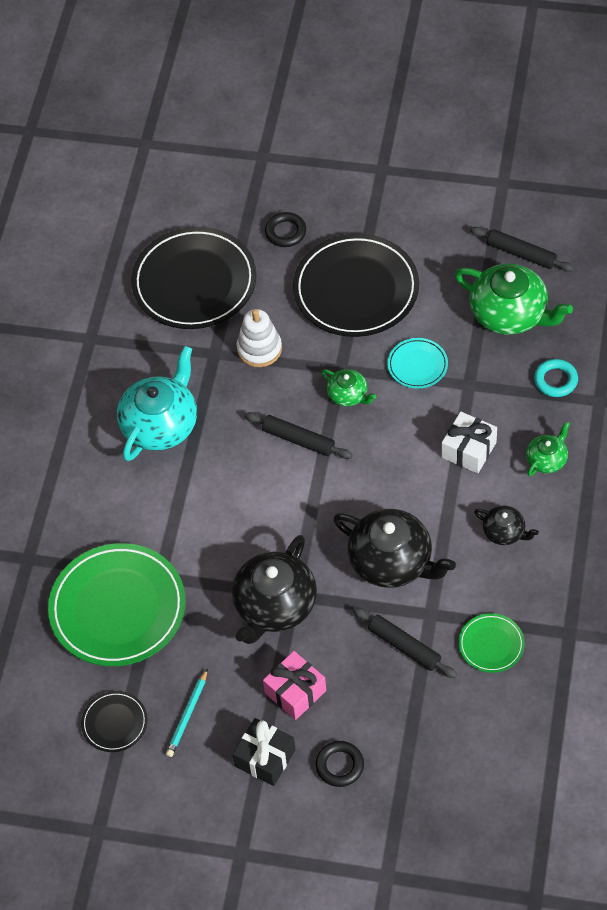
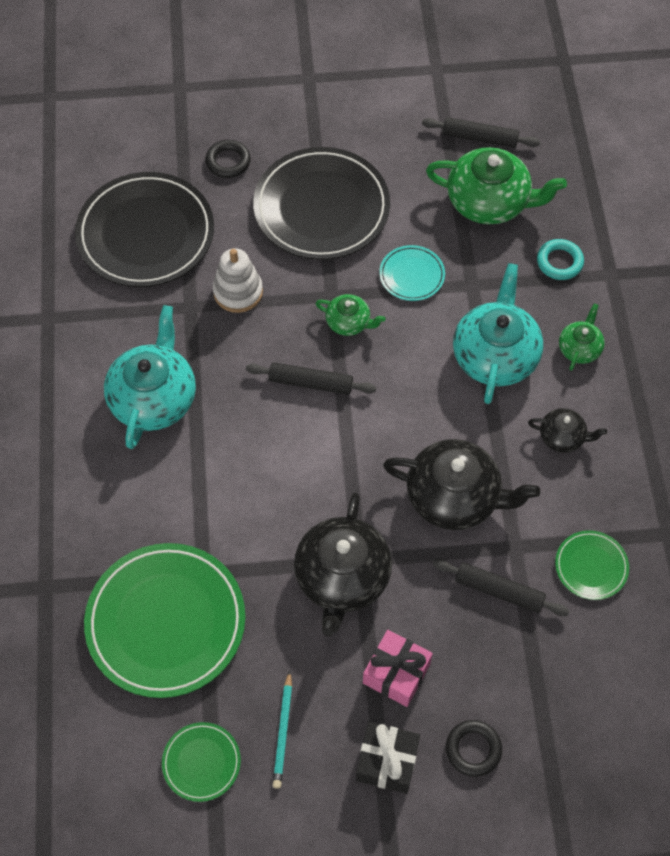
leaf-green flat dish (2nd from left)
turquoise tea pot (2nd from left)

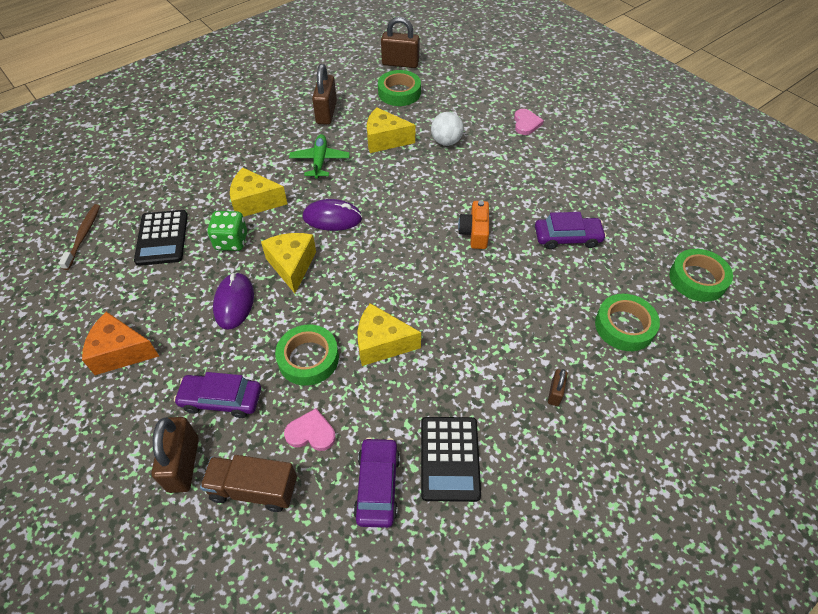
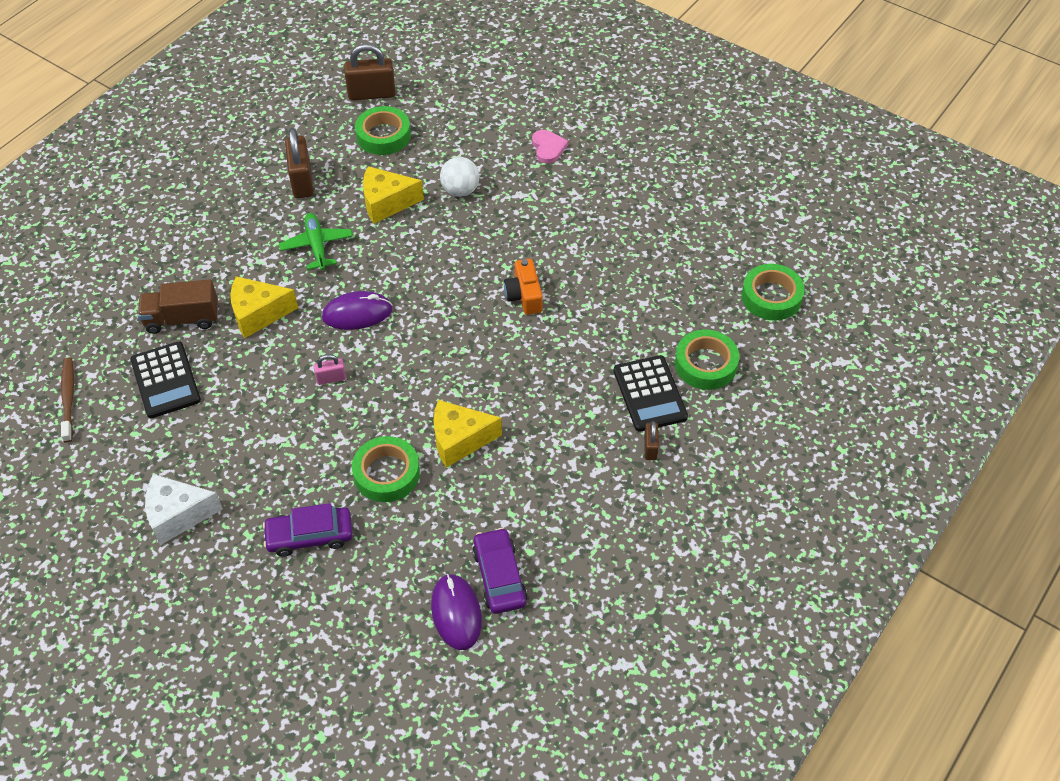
brown lorry
snow-white piece of cheese
rosy small lock
royal purple PC mouse (2nd from left)
jet-black pocket calculator (2nd from left)
brown small lock (1st from left in the first image)
leaf-green dice
rosy love heart (1st from left in the first image)
royal purple automobile (3rd from left in the first image)

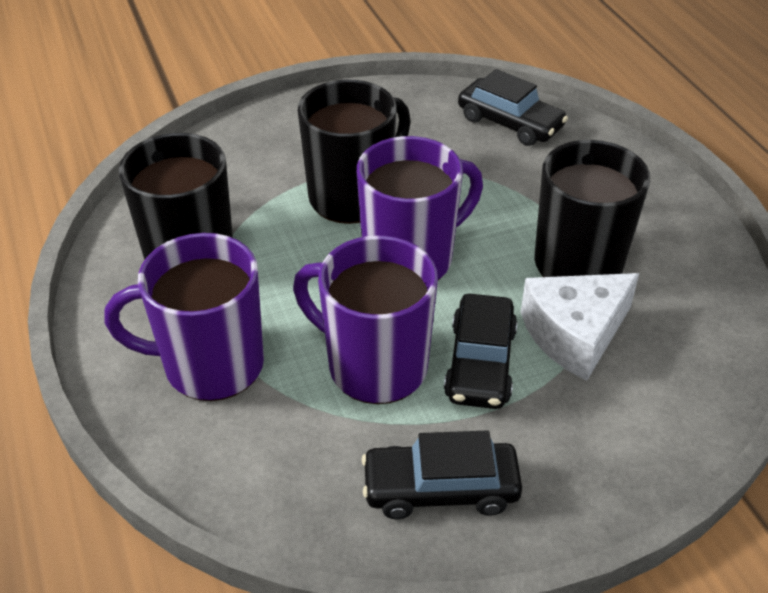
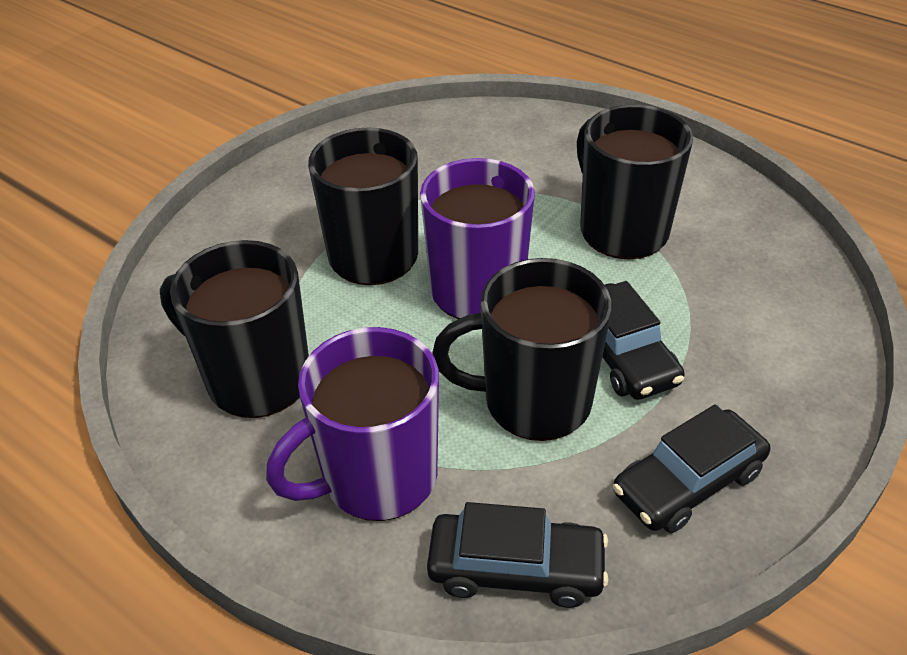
jet-black automobile (1st from left)
jet-black tea mug (3rd from left)
snow-white piece of cheese

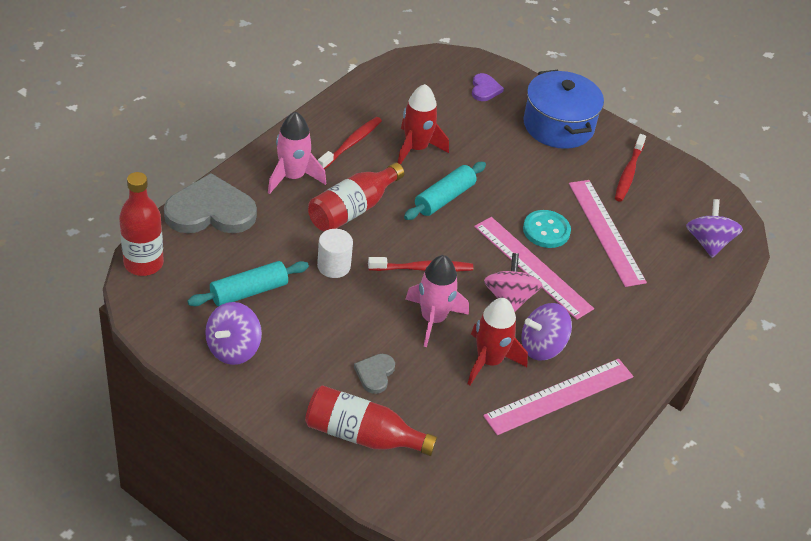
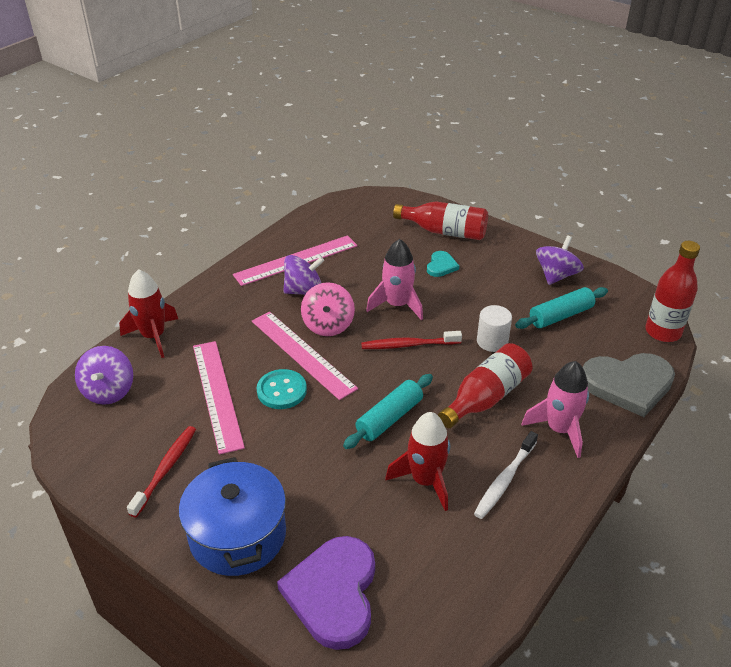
red spaceship (1st from left)
royal purple love heart
turquoise love heart
snow-white toothbrush

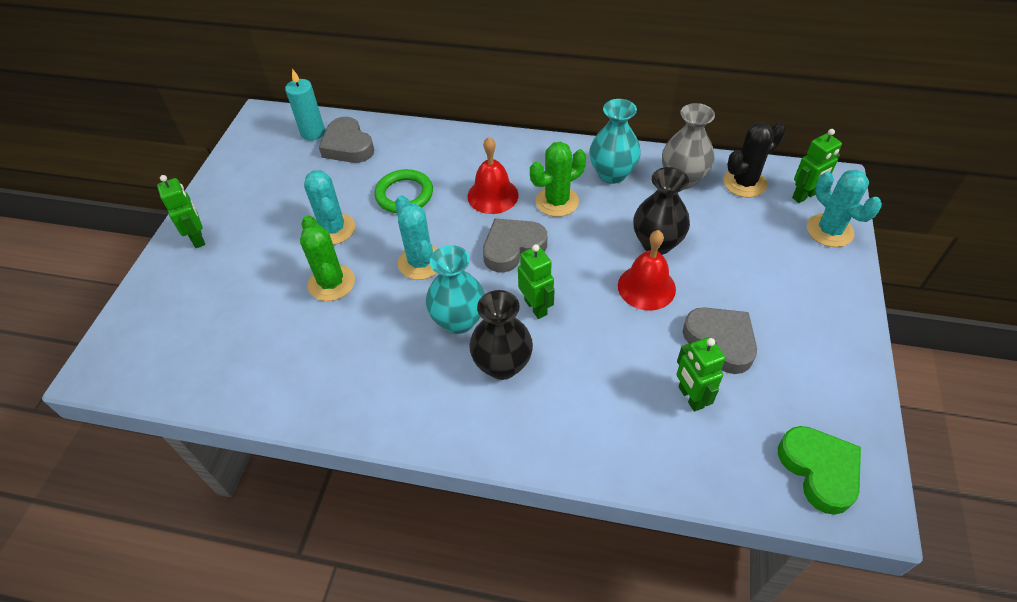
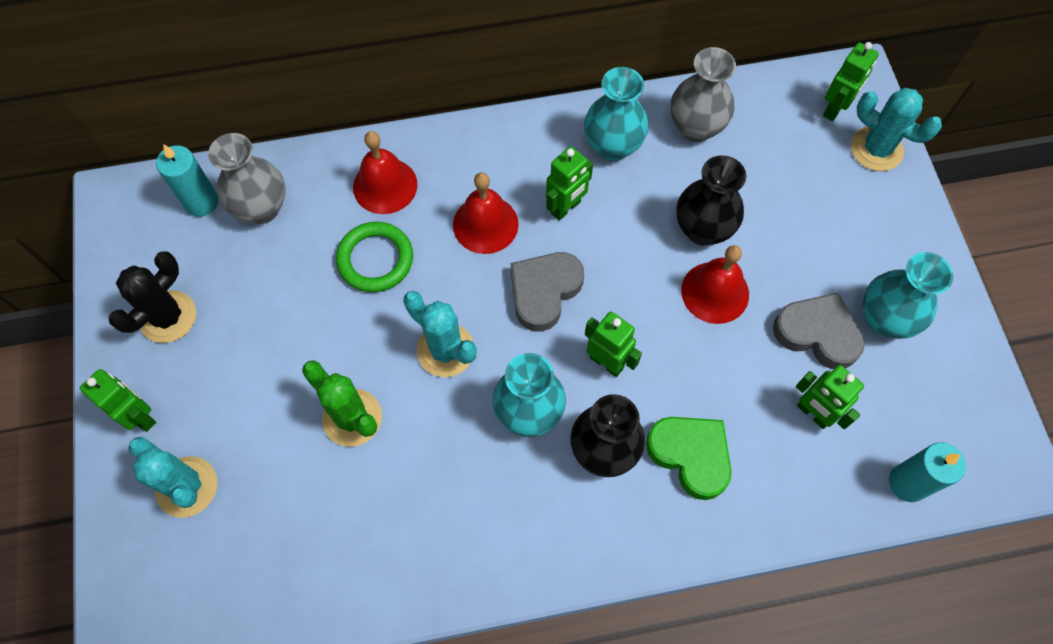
jet-black prickly plant
turquoise prickly plant (1st from left)
ash-grey tall vase (1st from left)
red bell (1st from left)
leaf-green robot figure (2nd from left)
leaf-green love heart
turquoise tall vase (3rd from left)
turquoise candle (2nd from left)

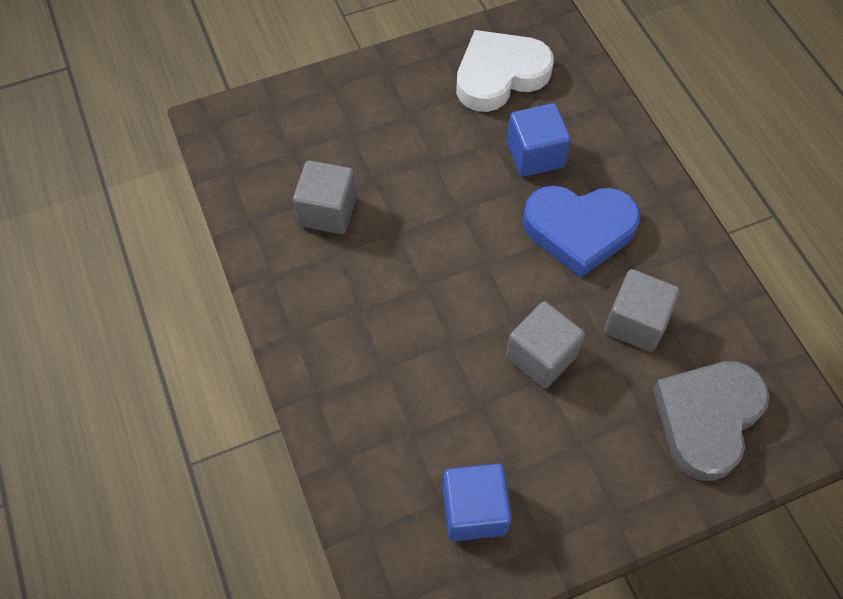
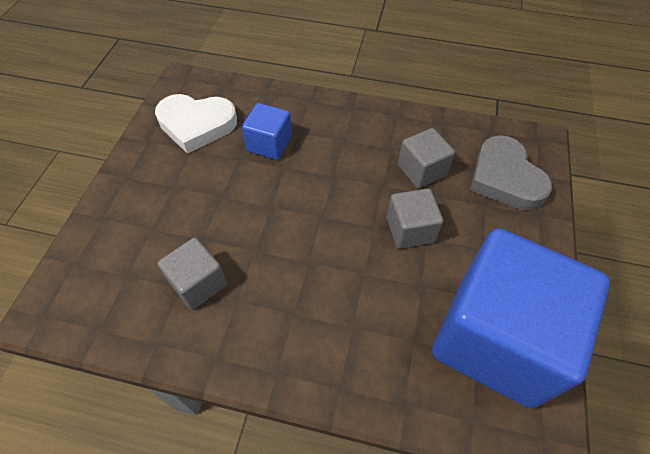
snow-white love heart
blue cube (2nd from left)
blue love heart

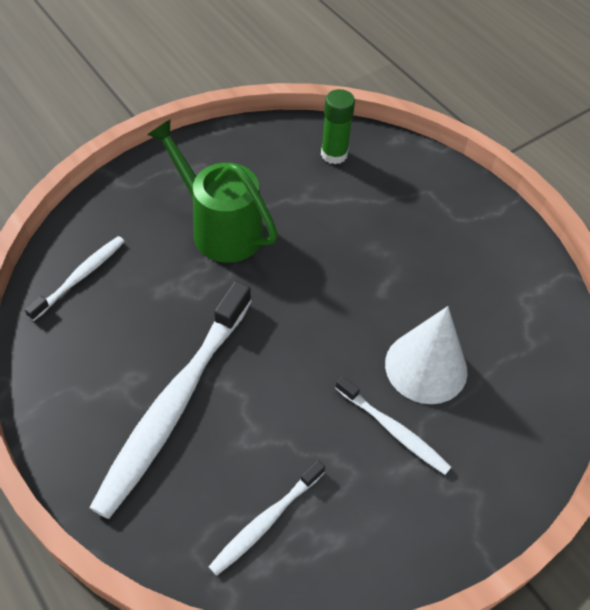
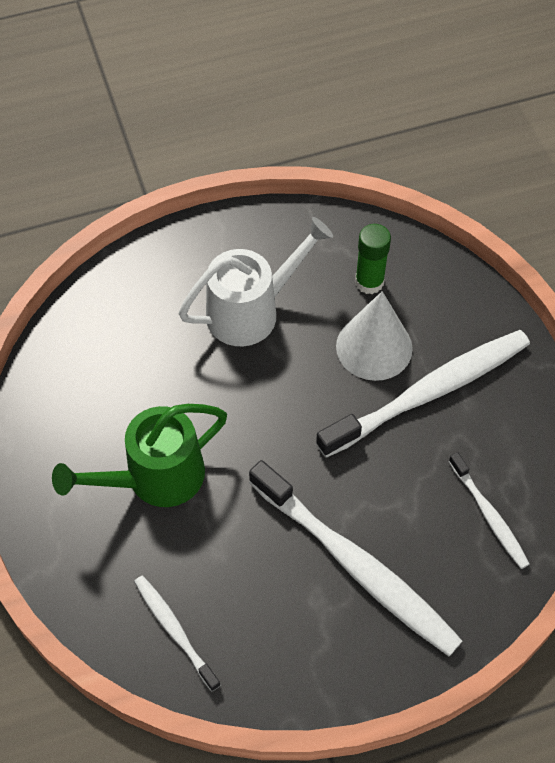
snow-white watering can
snow-white toothbrush (3rd from left)
leaf-green stick of glue

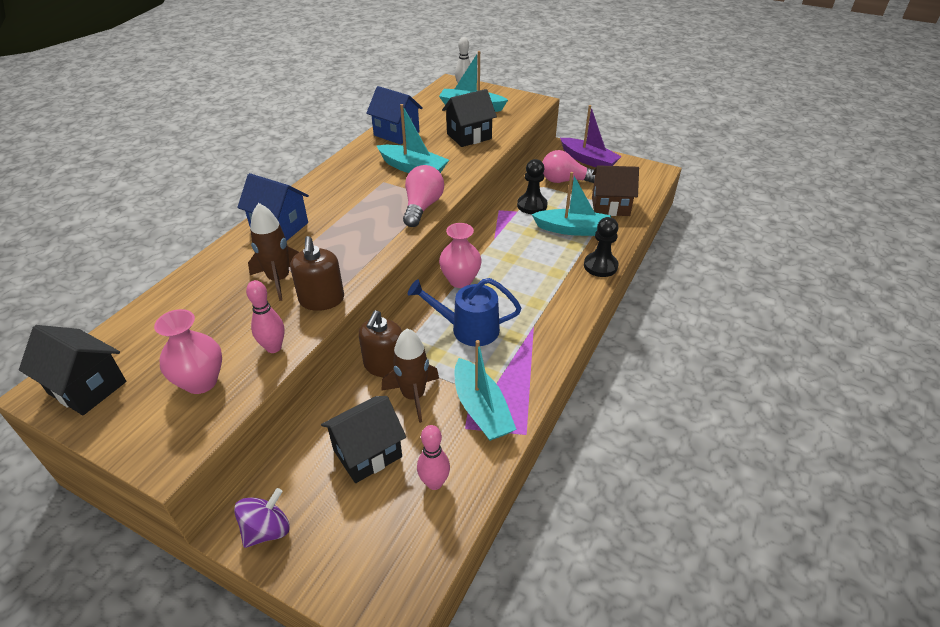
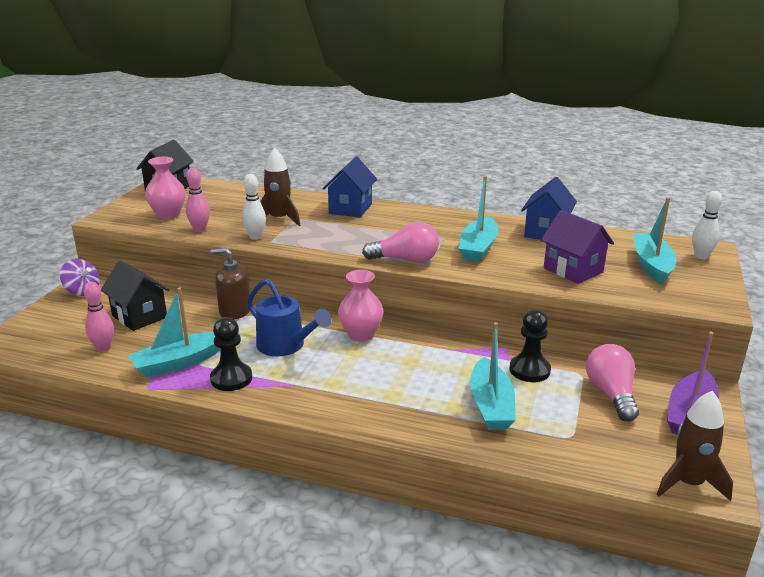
jet-black chess pawn (1st from left)
snow-white tenpin (1st from left)
blue watering can
royal purple house
brown spaceship (2nd from left)
brown house

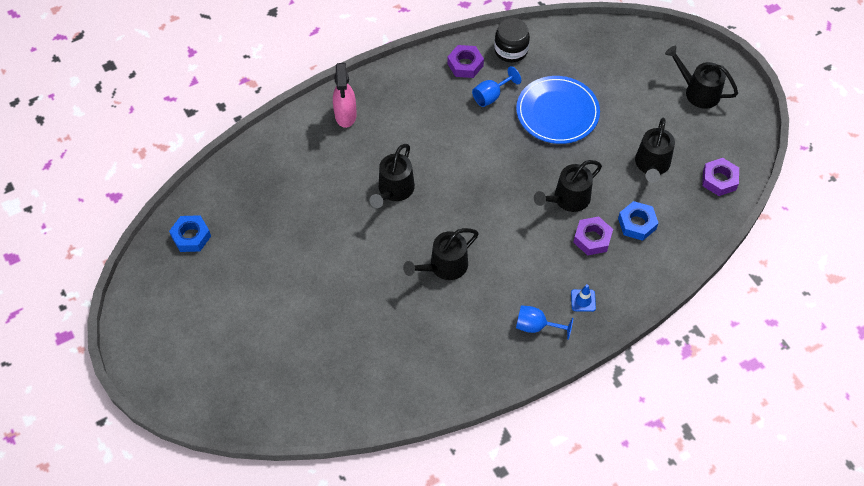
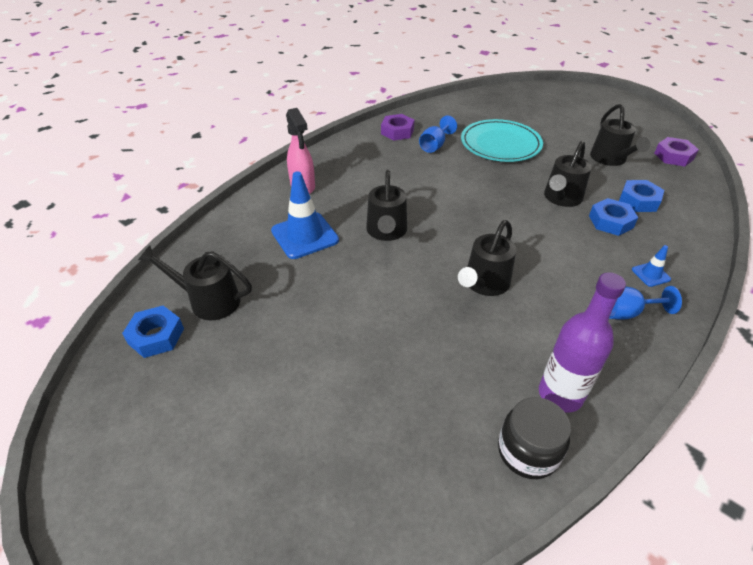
jet-black watering can (1st from left)
blue traffic cone (1st from left)
turquoise flat dish
jet-black jar
royal purple drink bottle
blue hexagon nut (2nd from left)

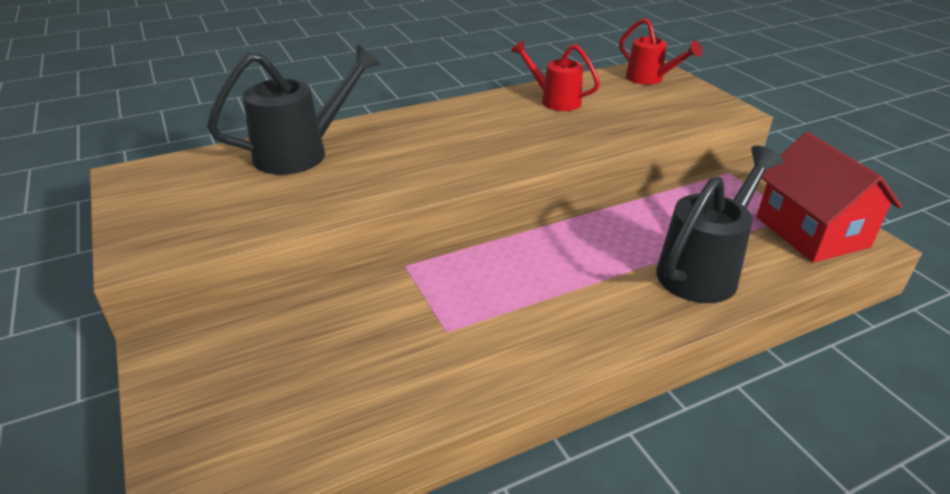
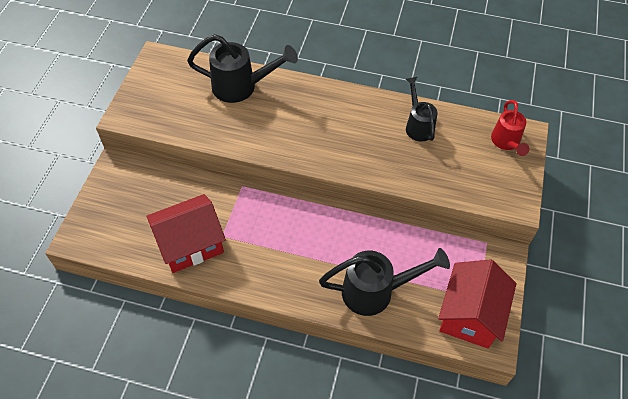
red house (1st from left)
jet-black watering can (3rd from left)

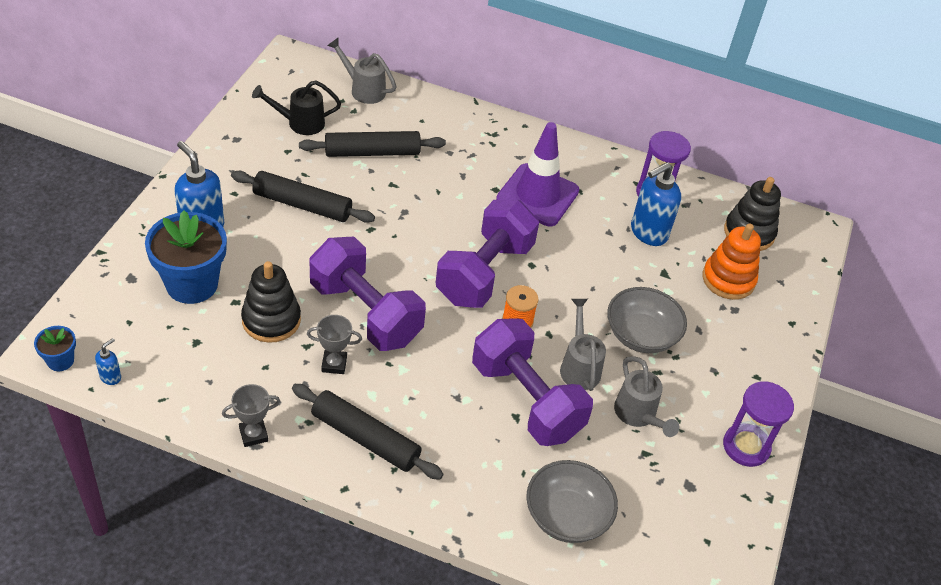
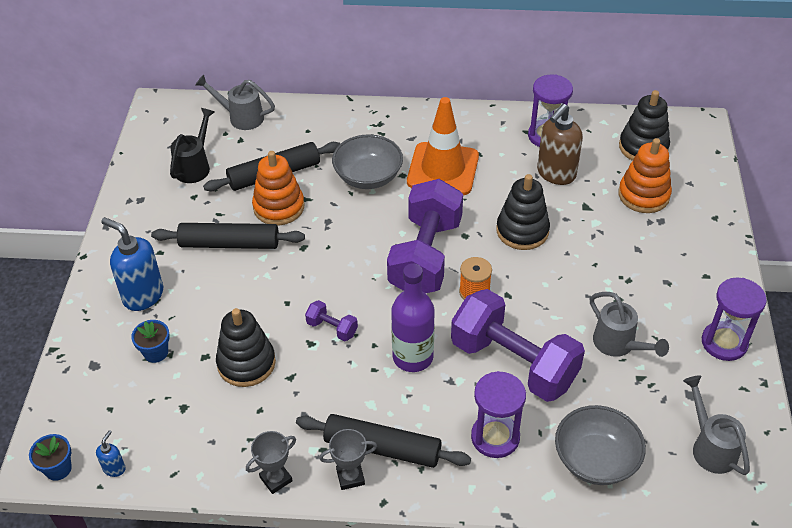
blue flower pot (2nd from left)
jet-black watering can
orange-coloured stacking toy (1st from left)
royal purple dumbbell (1st from left)
ash-grey award cup (2nd from left)
ash-grey bowl (1st from left)
royal purple drink bottle
orange-coloured traffic cone
royal purple hourglass (1st from left)
jet-black stacking toy (2nd from left)
brown soap dispenser
ash-grey watering can (3rd from left)

